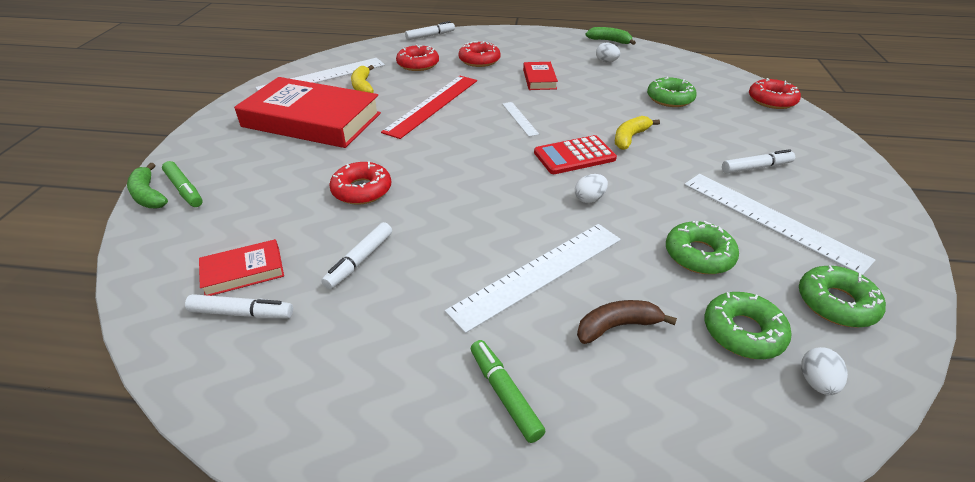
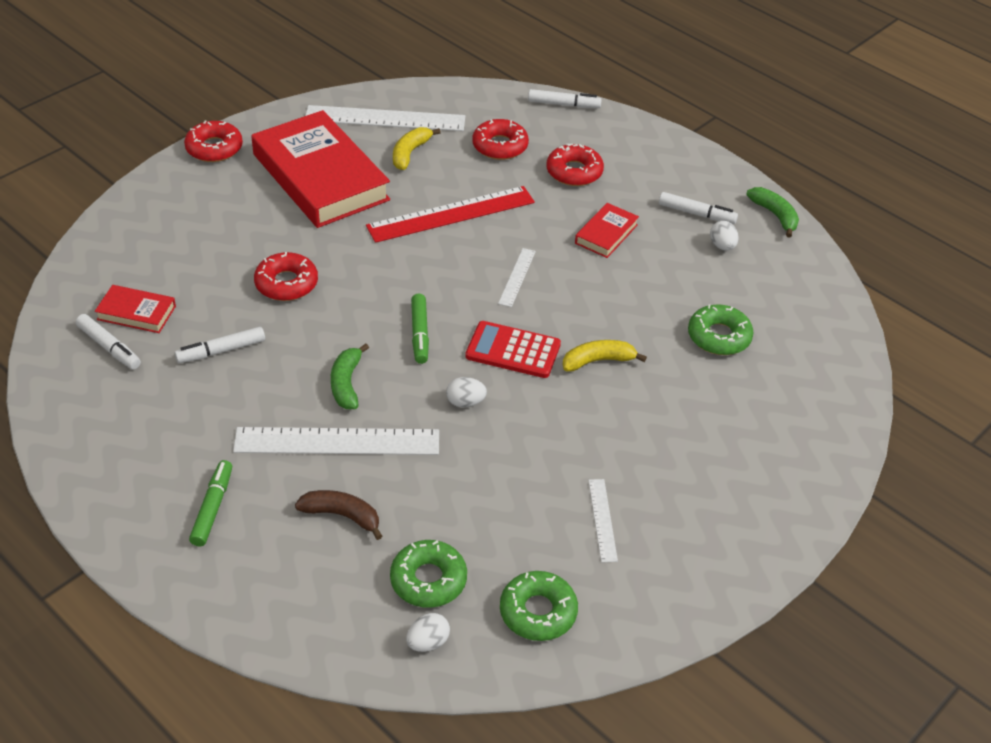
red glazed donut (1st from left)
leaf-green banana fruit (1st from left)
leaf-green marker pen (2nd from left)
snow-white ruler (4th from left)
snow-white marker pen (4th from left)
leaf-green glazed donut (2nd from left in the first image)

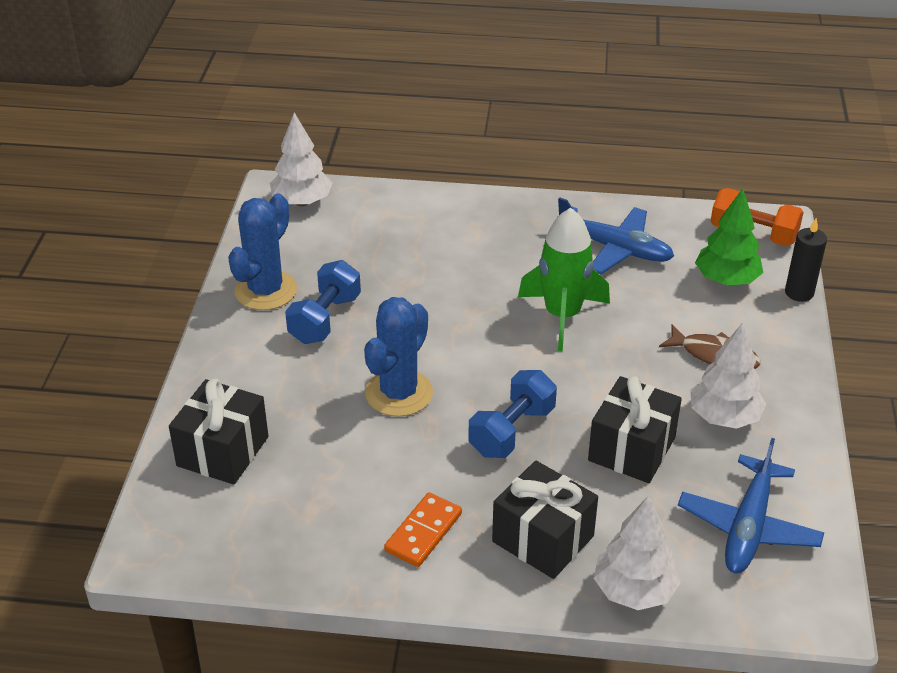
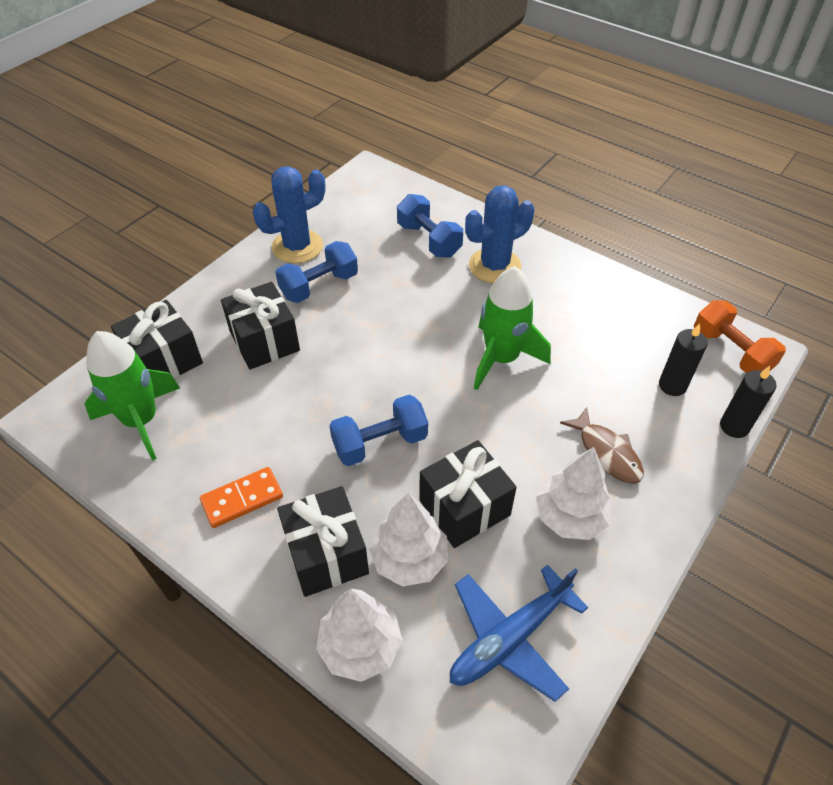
leaf-green spaceship (1st from left)
jet-black gift (2nd from left)
snow-white tree (2nd from left)
blue dumbbell (3rd from left)
blue prickly plant (2nd from left)
jet-black candle (1st from left)
blue toy plane (1st from left in the first image)

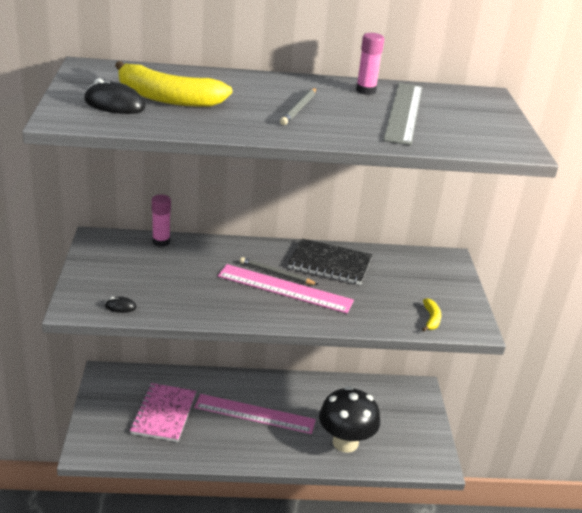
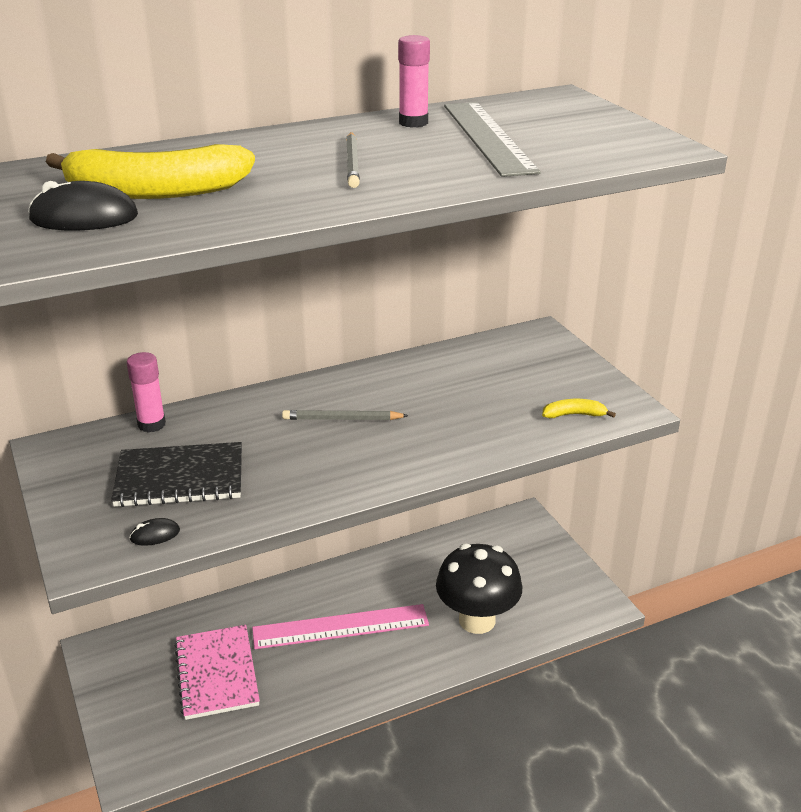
jet-black exercise book
yellow banana fruit (2nd from left)
rosy ruler (2nd from left in the first image)

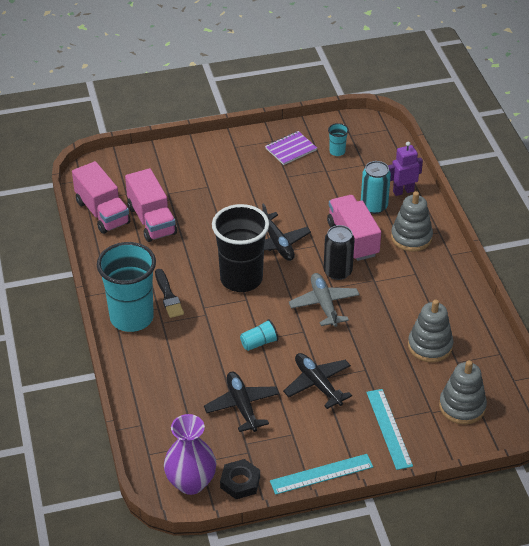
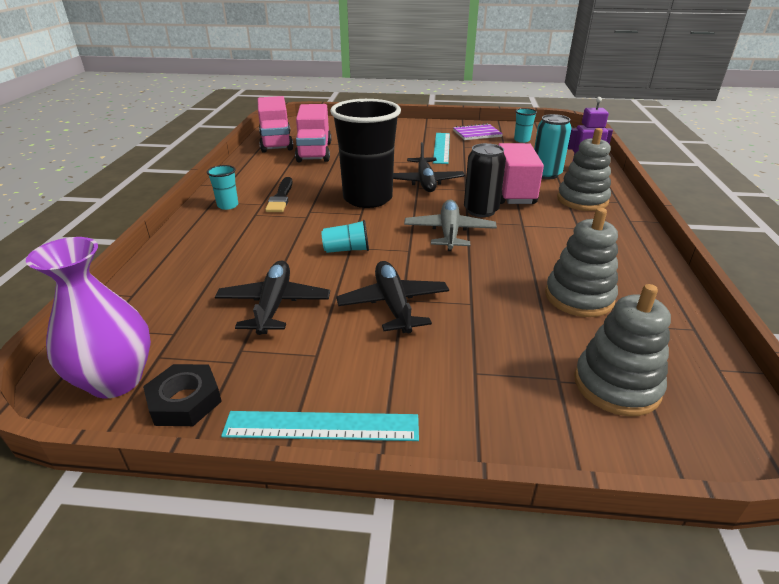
turquoise tumbler (1st from left)
turquoise ruler (2nd from left)

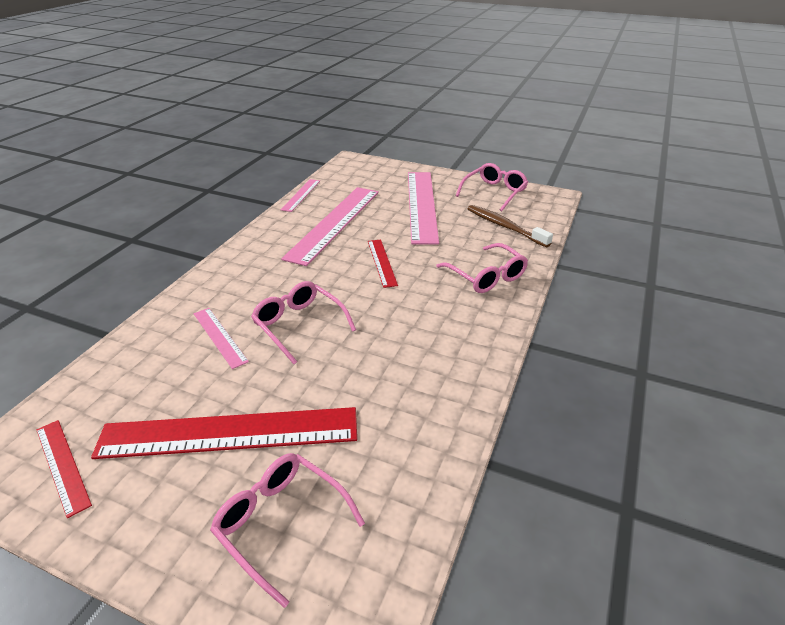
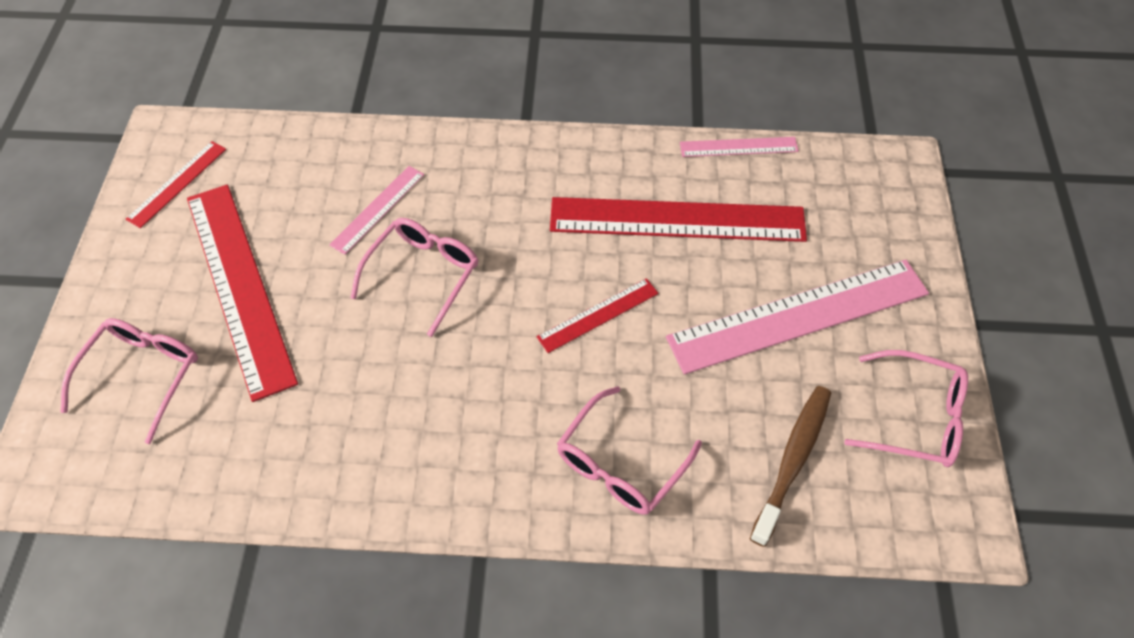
red ruler (4th from left)

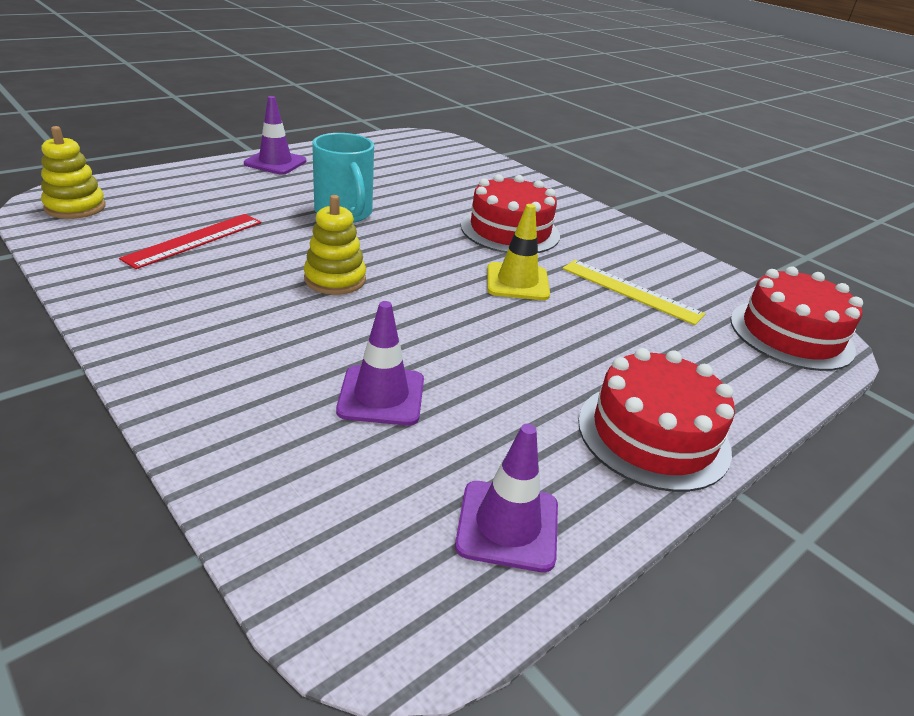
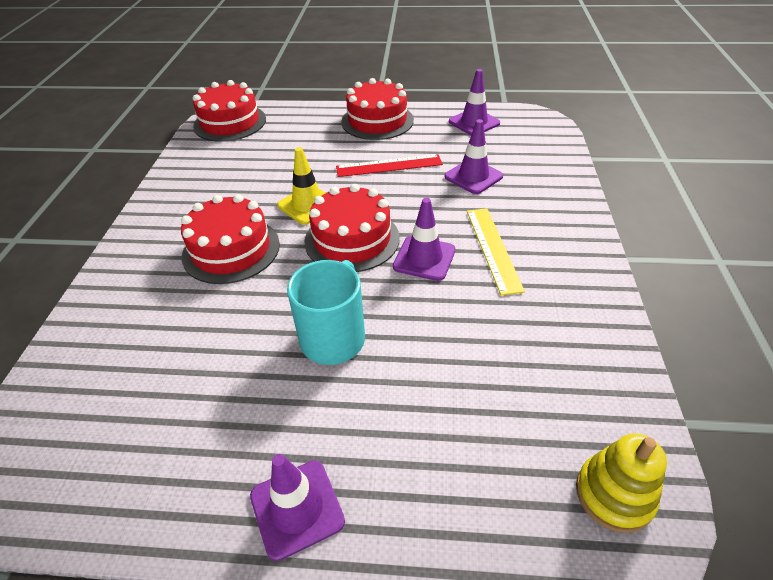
red gateau (3rd from left)
red ruler
royal purple traffic cone (2nd from left)
yellow ruler

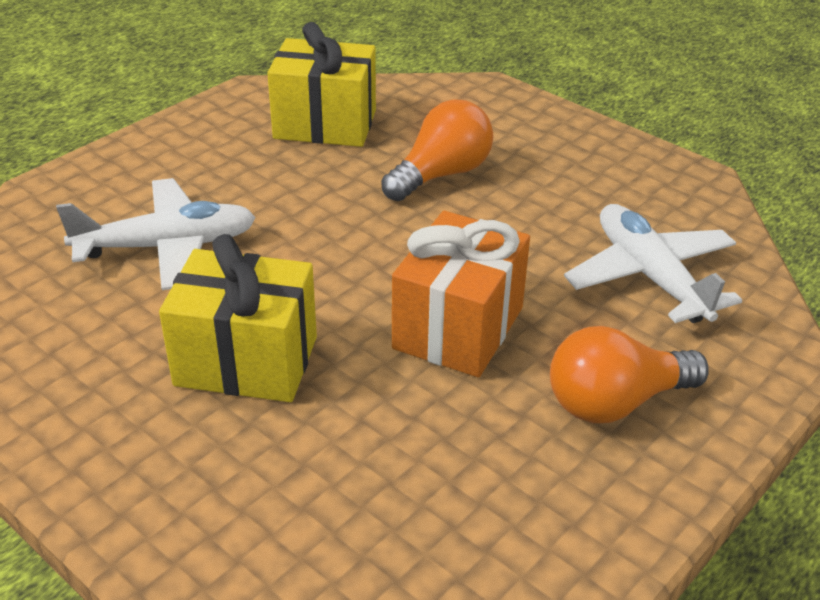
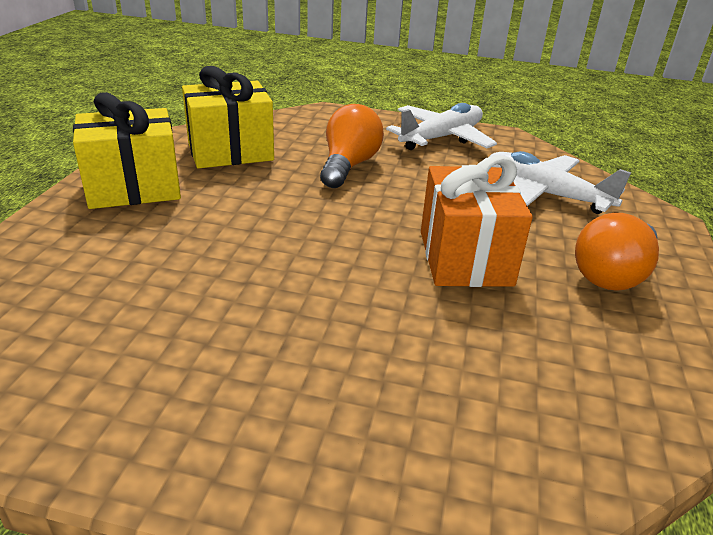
yellow gift (1st from left)
snow-white toy plane (1st from left)

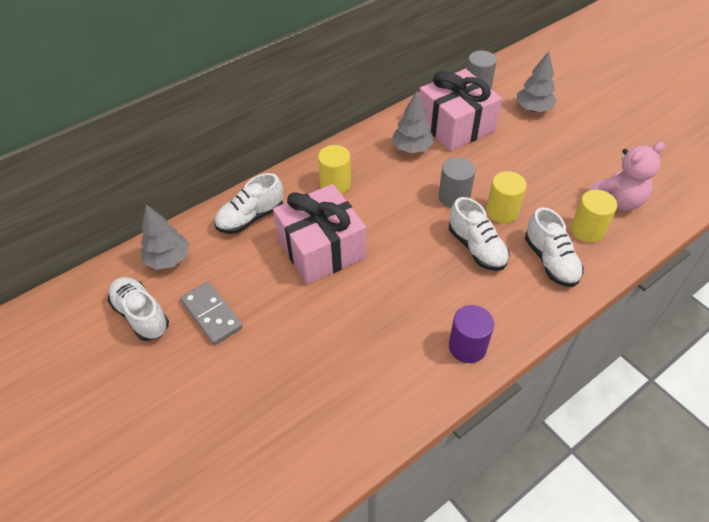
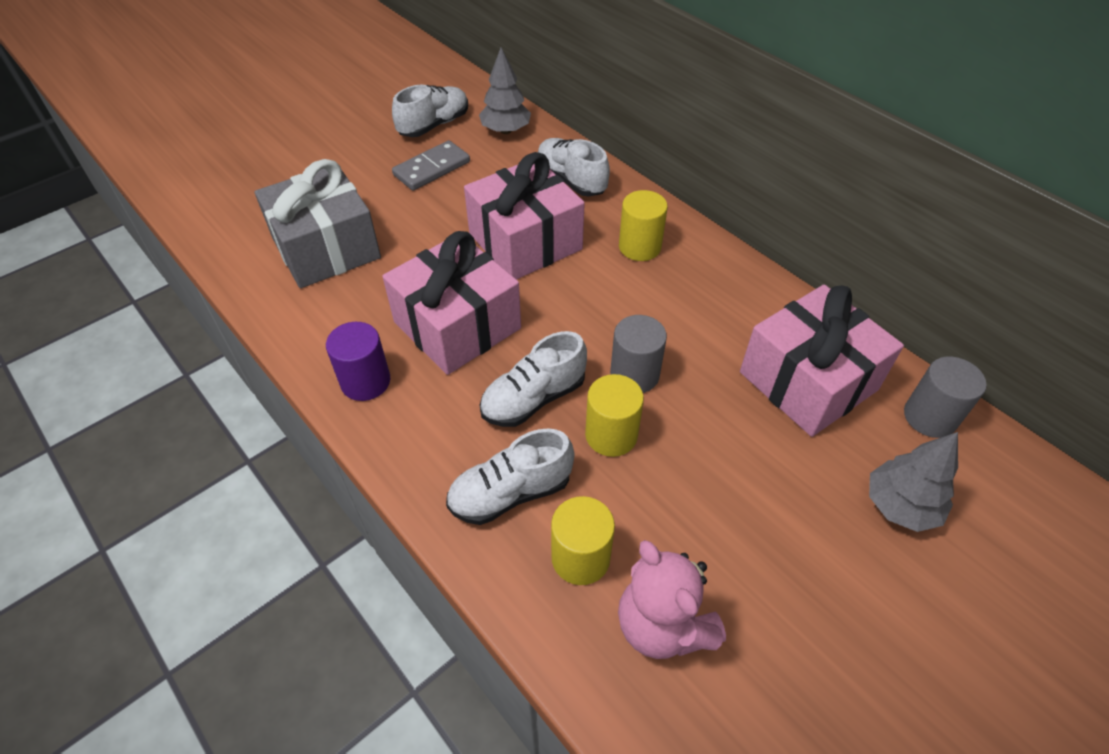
ash-grey gift
rosy gift (1st from left)
ash-grey tree (2nd from left in the first image)

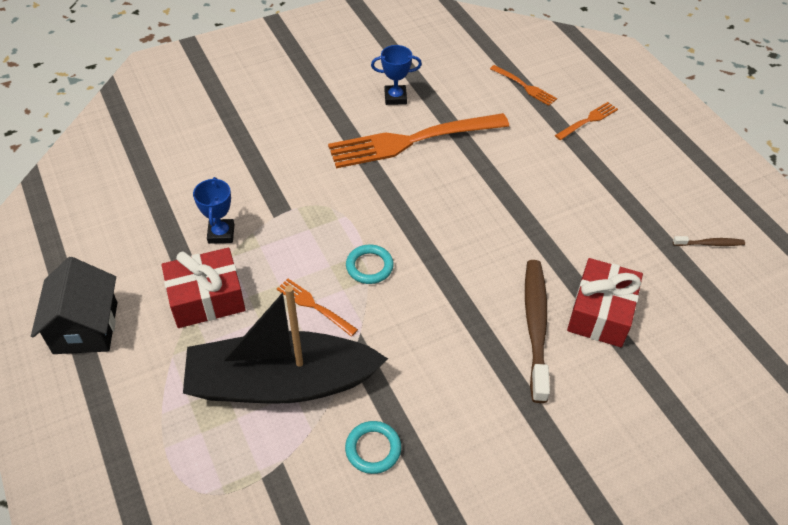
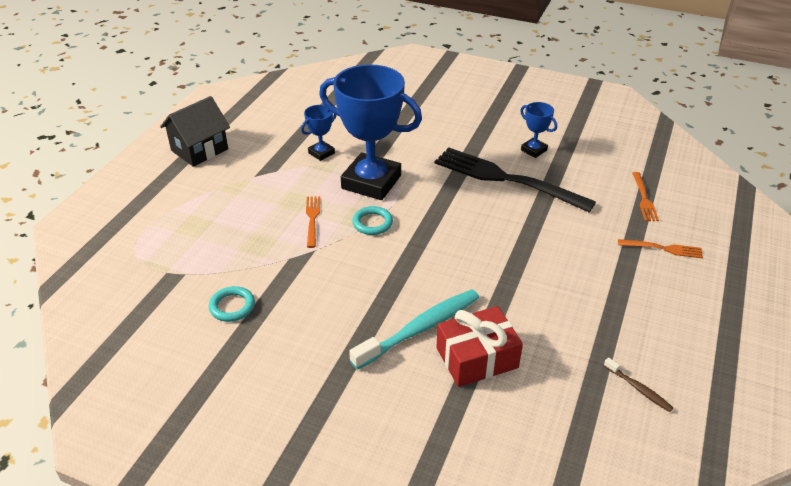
blue award cup (2nd from left)
turquoise toothbrush
jet-black table fork
red gift (1st from left in the first image)
jet-black boat

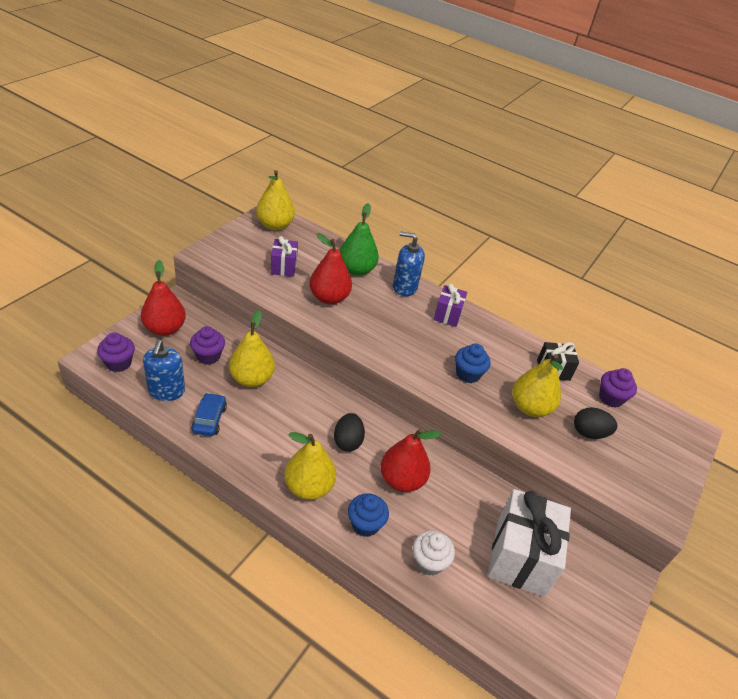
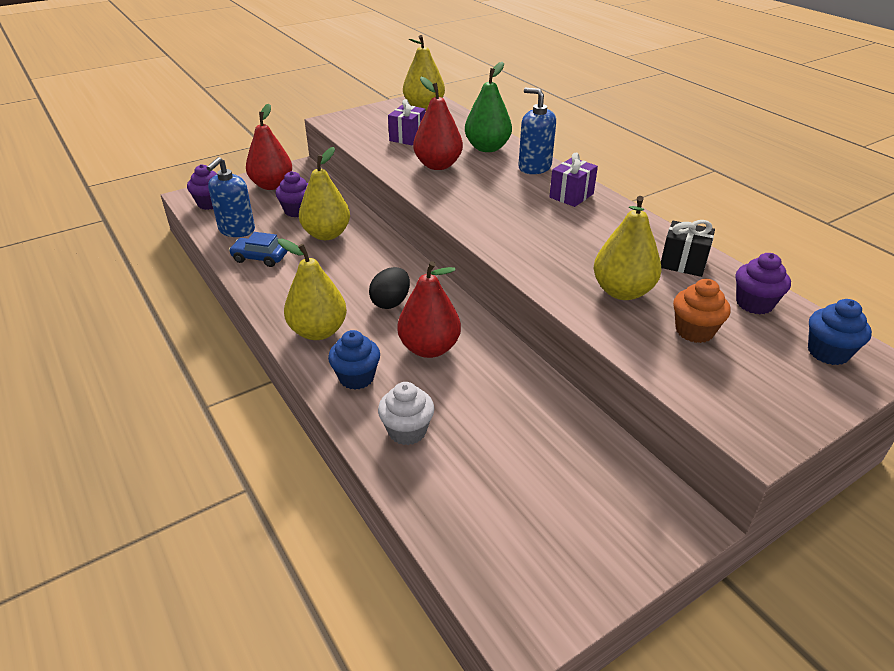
blue automobile
orange-coloured fairy cake
blue fairy cake (2nd from left)
snow-white gift

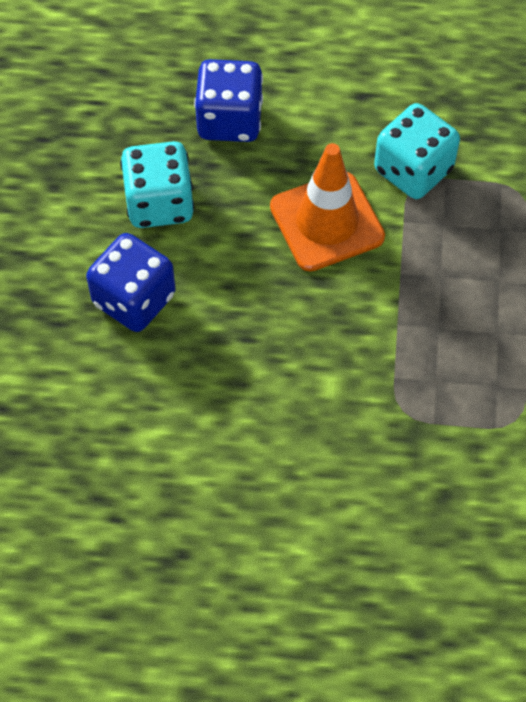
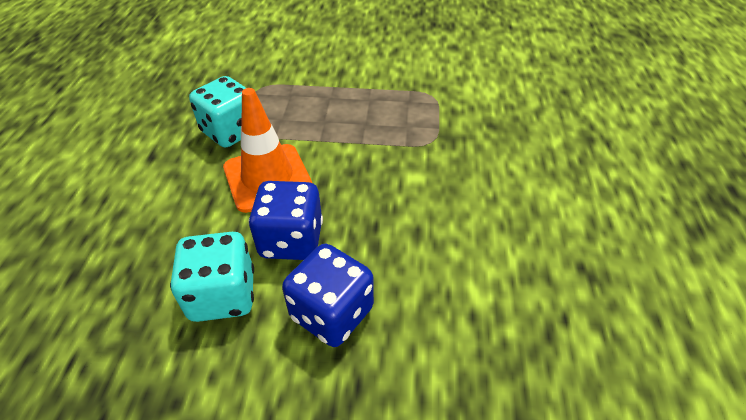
blue dice (1st from left)

